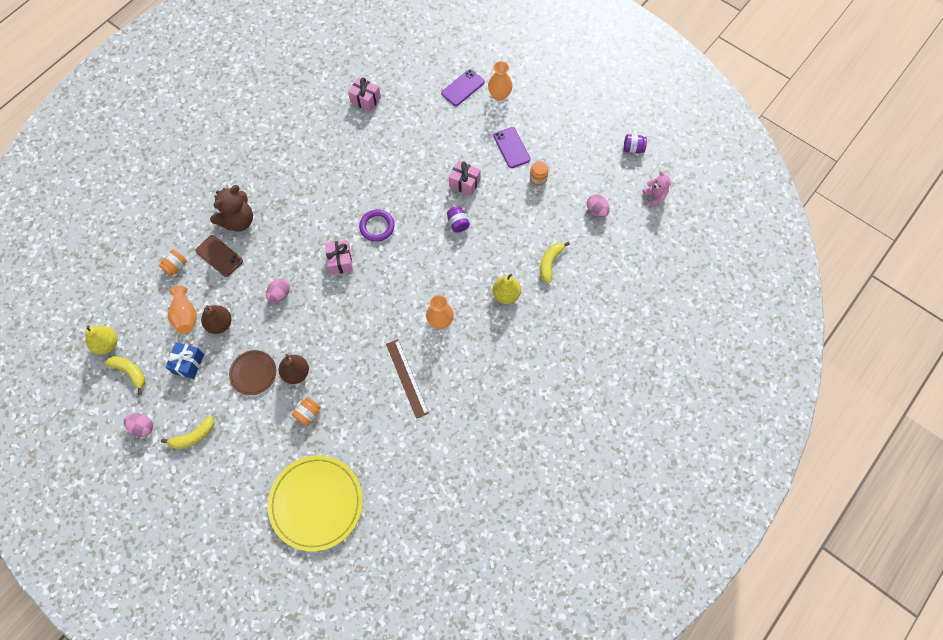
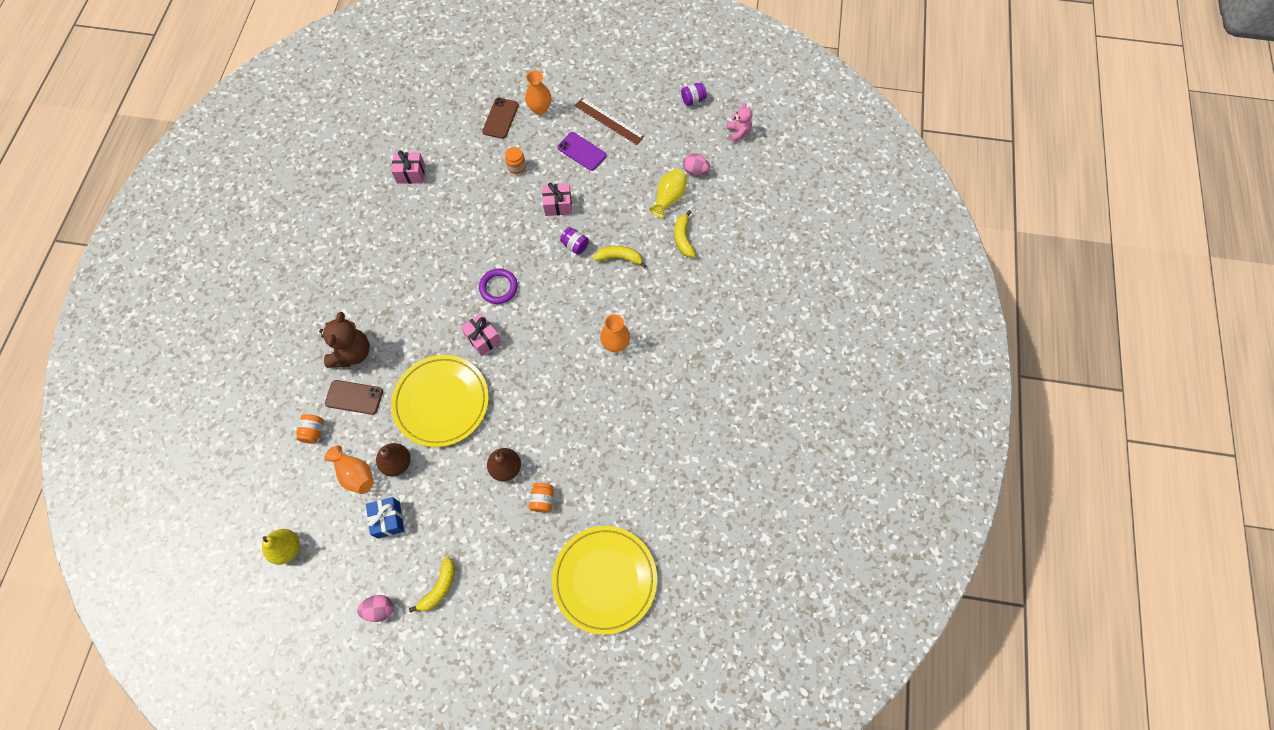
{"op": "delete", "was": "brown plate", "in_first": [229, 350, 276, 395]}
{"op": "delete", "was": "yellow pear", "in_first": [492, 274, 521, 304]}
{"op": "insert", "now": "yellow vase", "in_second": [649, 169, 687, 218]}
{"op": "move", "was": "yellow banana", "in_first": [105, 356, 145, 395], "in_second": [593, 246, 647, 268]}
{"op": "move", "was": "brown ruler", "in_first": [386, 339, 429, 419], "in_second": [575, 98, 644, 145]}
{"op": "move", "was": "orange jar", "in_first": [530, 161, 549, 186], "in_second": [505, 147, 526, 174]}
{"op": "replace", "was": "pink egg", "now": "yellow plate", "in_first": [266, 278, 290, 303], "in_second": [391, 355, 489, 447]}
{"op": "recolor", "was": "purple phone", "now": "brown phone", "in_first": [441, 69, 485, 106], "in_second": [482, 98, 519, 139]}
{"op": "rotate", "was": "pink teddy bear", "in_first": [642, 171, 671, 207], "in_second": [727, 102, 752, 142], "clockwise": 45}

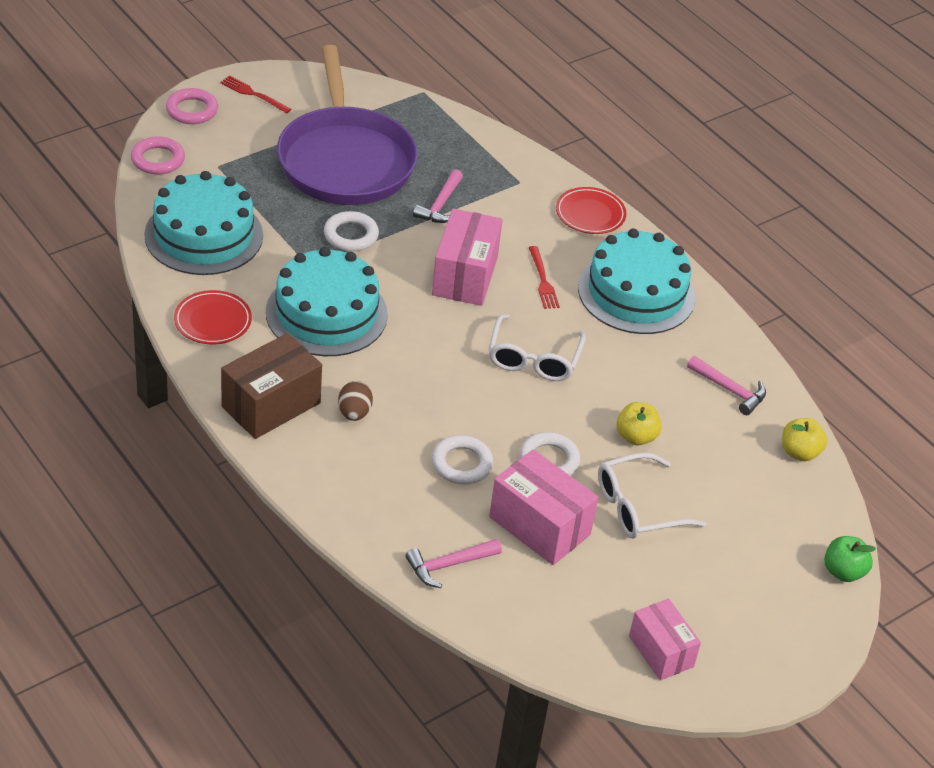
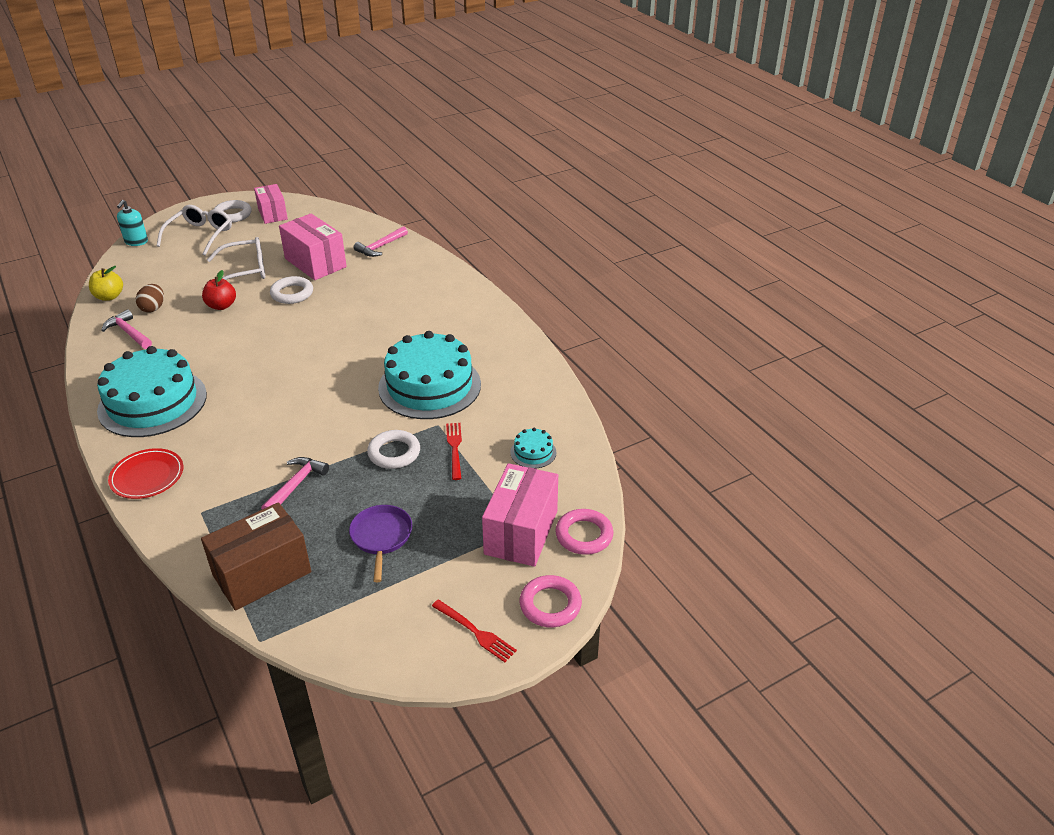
{"op": "delete", "was": "red plate", "in_first": [174, 290, 252, 344]}
{"op": "move", "was": "brown box", "in_first": [221, 333, 322, 439], "in_second": [201, 502, 311, 610]}
{"op": "move", "was": "brown egg", "in_first": [338, 381, 373, 421], "in_second": [136, 284, 164, 313]}
{"op": "move", "was": "pink box", "in_first": [432, 208, 503, 306], "in_second": [482, 463, 558, 567]}
{"op": "move", "was": "white ring", "in_first": [432, 435, 493, 484], "in_second": [214, 200, 252, 223]}
{"op": "move", "was": "white glasses", "in_first": [489, 314, 586, 381], "in_second": [157, 205, 232, 256]}
{"op": "move", "was": "red fork", "in_first": [529, 246, 560, 309], "in_second": [446, 423, 462, 480]}
{"op": "replace", "was": "green apple", "now": "turquoise soap dispenser", "in_first": [824, 536, 876, 582], "in_second": [117, 200, 148, 246]}
{"op": "recolor", "was": "yellow apple", "now": "red apple", "in_first": [617, 402, 662, 446], "in_second": [202, 270, 236, 310]}
{"op": "rotate", "was": "pink hammer", "in_first": [405, 539, 502, 588], "in_second": [354, 226, 408, 257], "clockwise": 150}
{"op": "resize", "was": "turquoise cake", "in_first": [144, 171, 263, 275], "in_second": [510, 428, 557, 468], "ratio": 0.41}
{"op": "resize", "was": "purple pan", "in_first": [277, 45, 418, 205], "in_second": [349, 505, 412, 582], "ratio": 0.41}

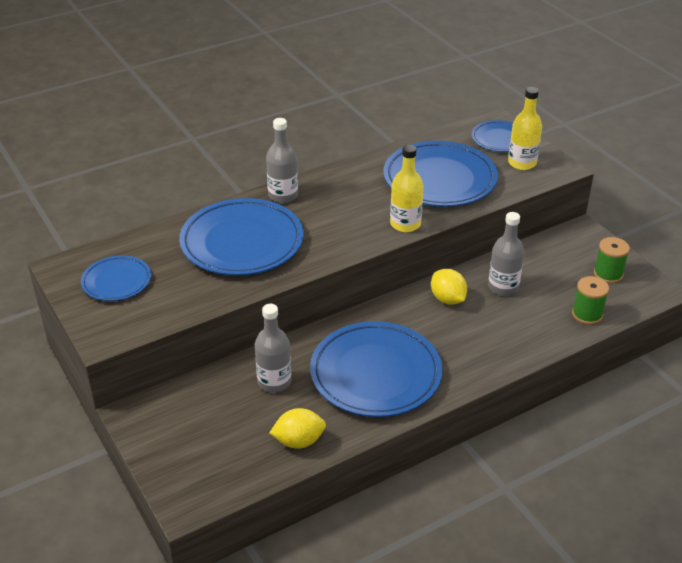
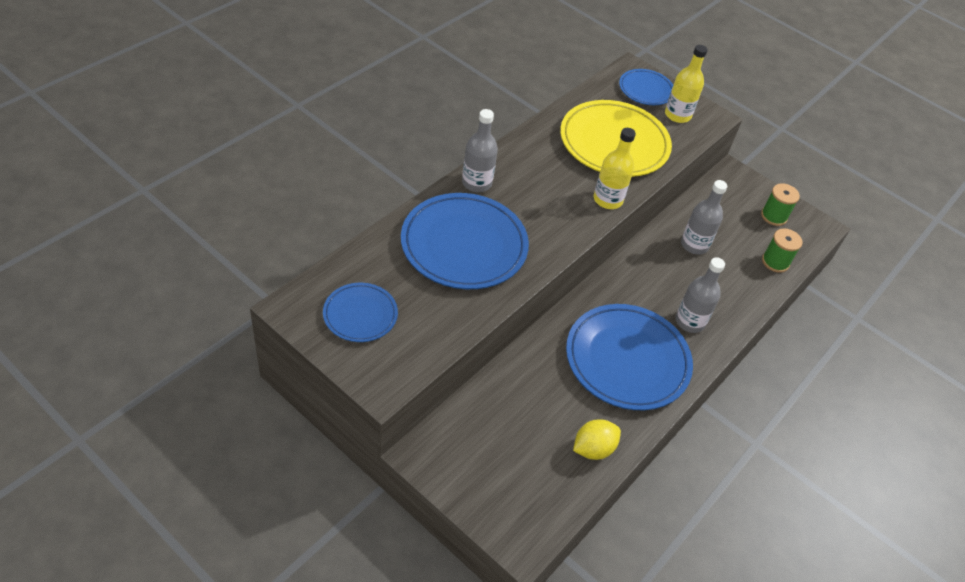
{"op": "delete", "was": "yellow lemon", "in_first": [431, 269, 467, 305]}
{"op": "move", "was": "grey bottle", "in_first": [255, 304, 291, 393], "in_second": [675, 257, 725, 333]}
{"op": "recolor", "was": "blue plate", "now": "yellow plate", "in_first": [383, 141, 498, 207], "in_second": [560, 100, 672, 177]}

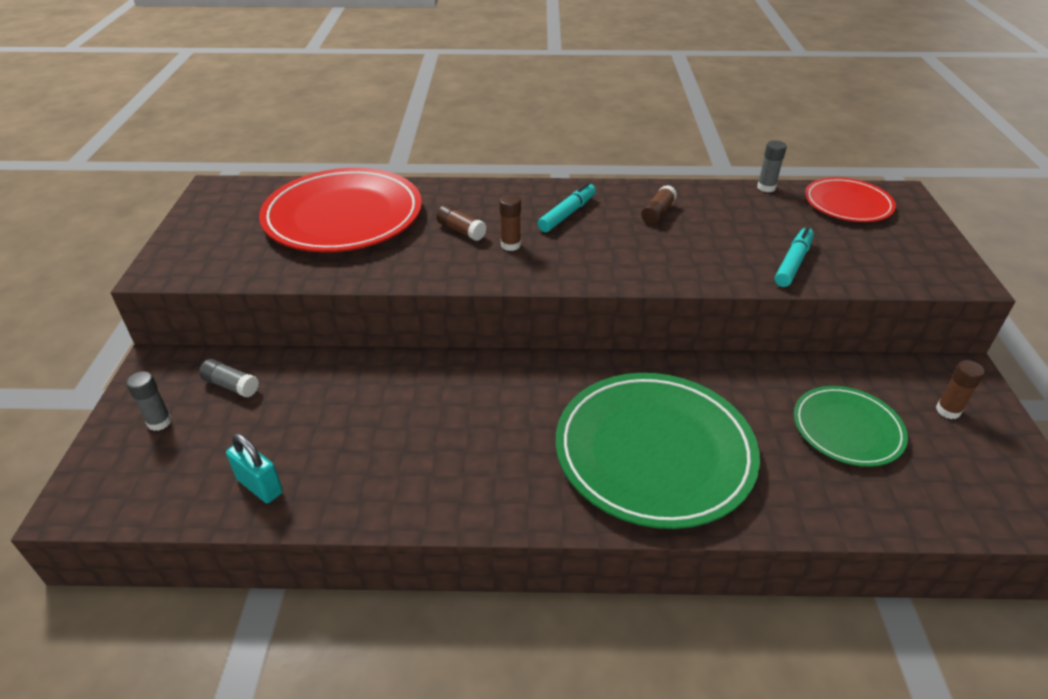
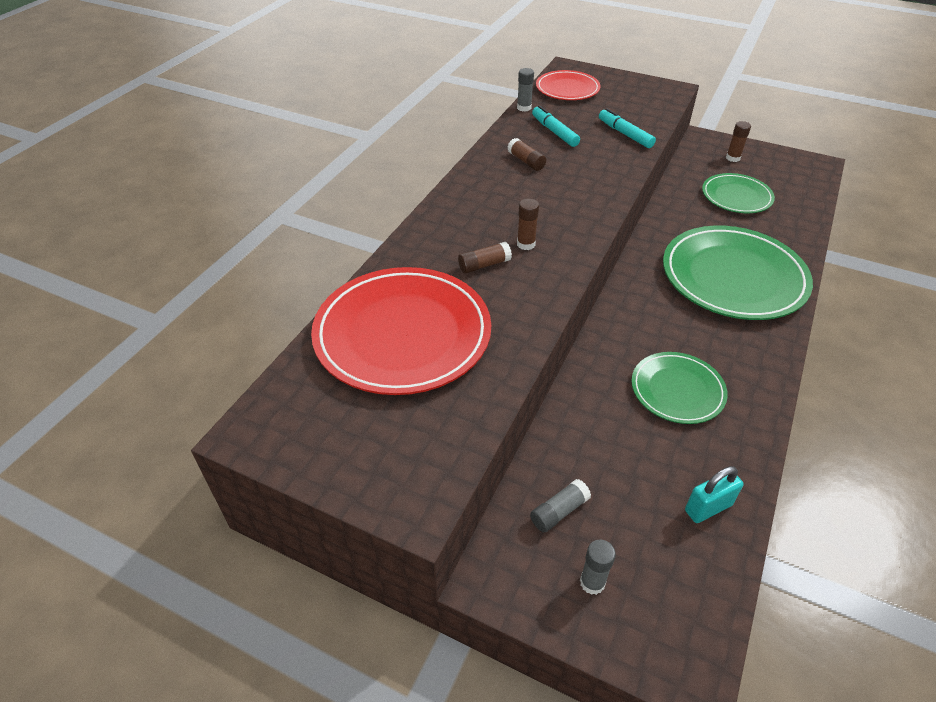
{"op": "insert", "now": "green plate", "in_second": [631, 352, 728, 424]}
{"op": "move", "was": "turquoise marker", "in_first": [538, 182, 596, 232], "in_second": [532, 105, 580, 147]}

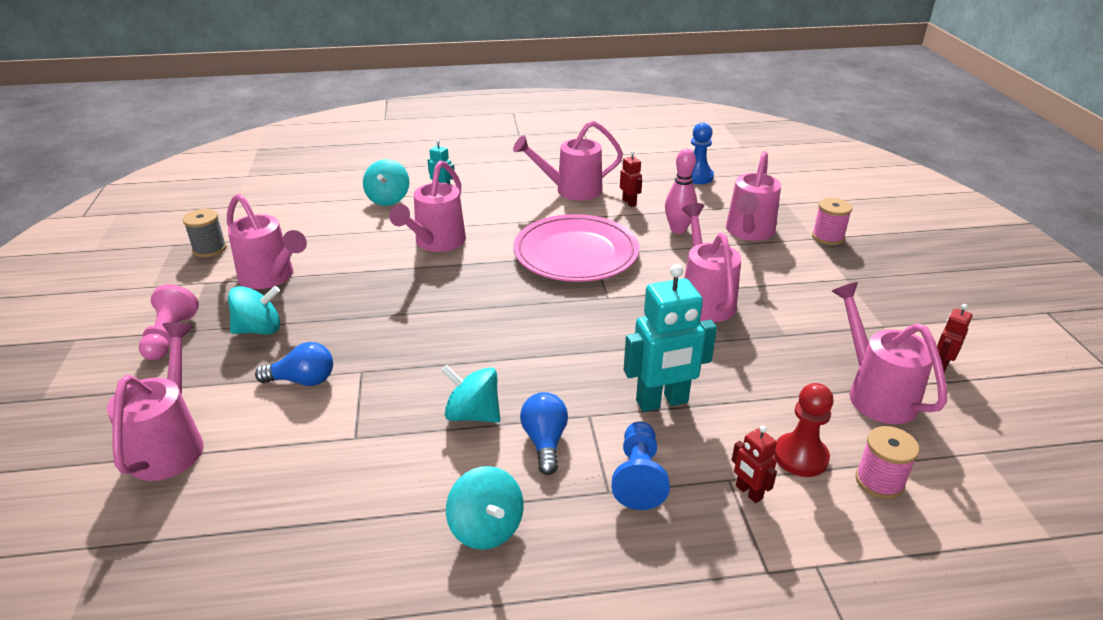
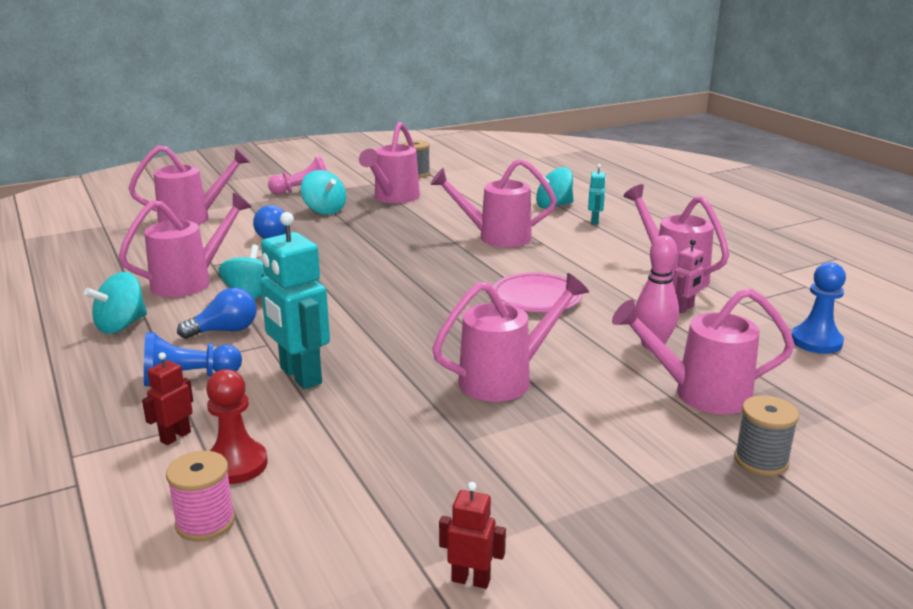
{"op": "move", "was": "pink watering can", "in_first": [832, 282, 947, 424], "in_second": [119, 193, 252, 297]}
{"op": "recolor", "was": "red robot", "now": "pink robot", "in_first": [620, 151, 642, 207], "in_second": [673, 240, 704, 313]}
{"op": "recolor", "was": "pink spool", "now": "grey spool", "in_first": [812, 198, 852, 245], "in_second": [734, 395, 799, 476]}
{"op": "resize", "was": "pink plate", "in_first": [513, 214, 639, 282], "in_second": [493, 273, 583, 312], "ratio": 0.62}

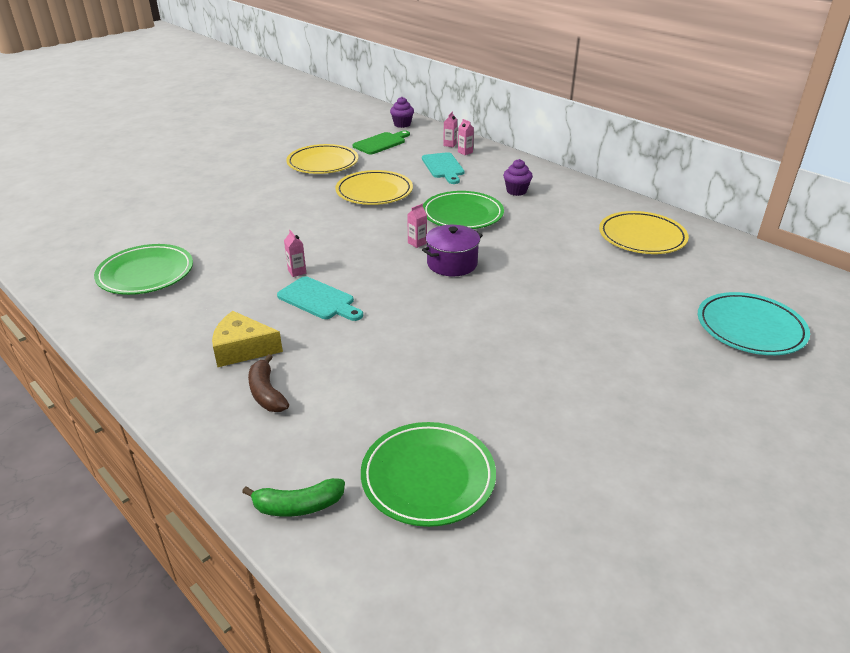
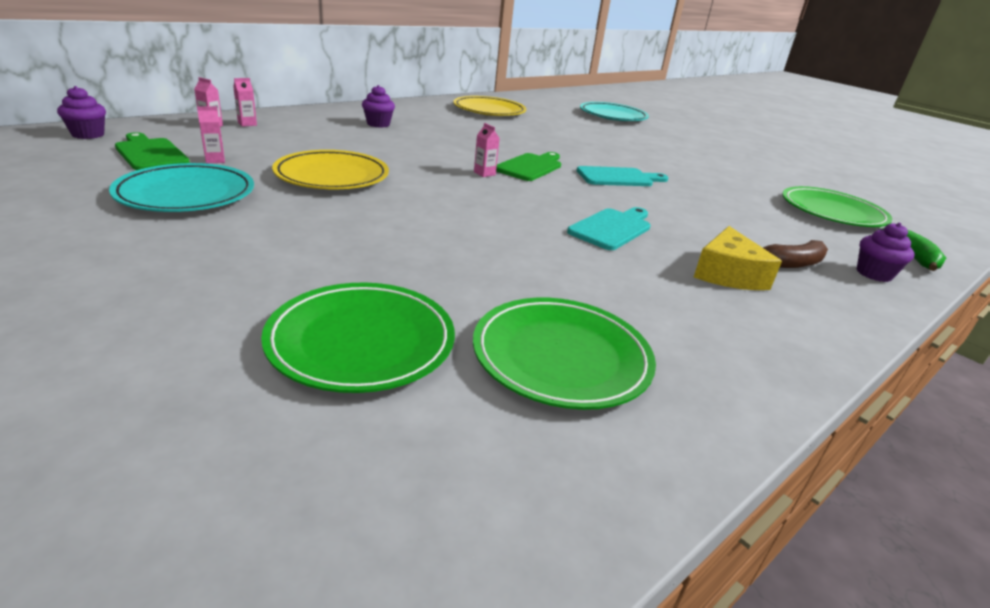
{"op": "insert", "now": "purple cupcake", "in_second": [856, 223, 915, 282]}
{"op": "move", "was": "pink carton", "in_first": [284, 230, 306, 277], "in_second": [197, 107, 225, 163]}
{"op": "move", "was": "turquoise cutting board", "in_first": [422, 152, 464, 184], "in_second": [577, 166, 669, 186]}
{"op": "move", "was": "green plate", "in_first": [423, 191, 504, 229], "in_second": [261, 282, 455, 393]}
{"op": "replace", "was": "purple pot", "now": "green cutting board", "in_first": [422, 225, 483, 276], "in_second": [496, 152, 561, 181]}
{"op": "recolor", "was": "yellow plate", "now": "turquoise plate", "in_first": [286, 144, 358, 174], "in_second": [109, 163, 254, 212]}

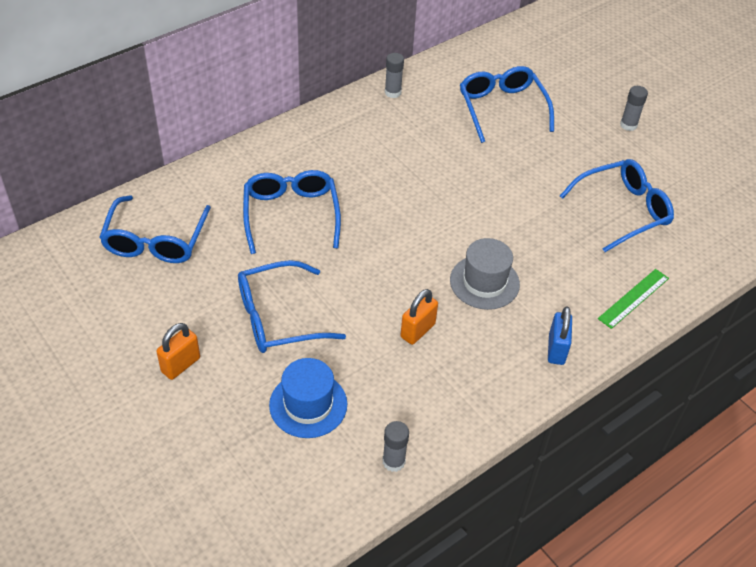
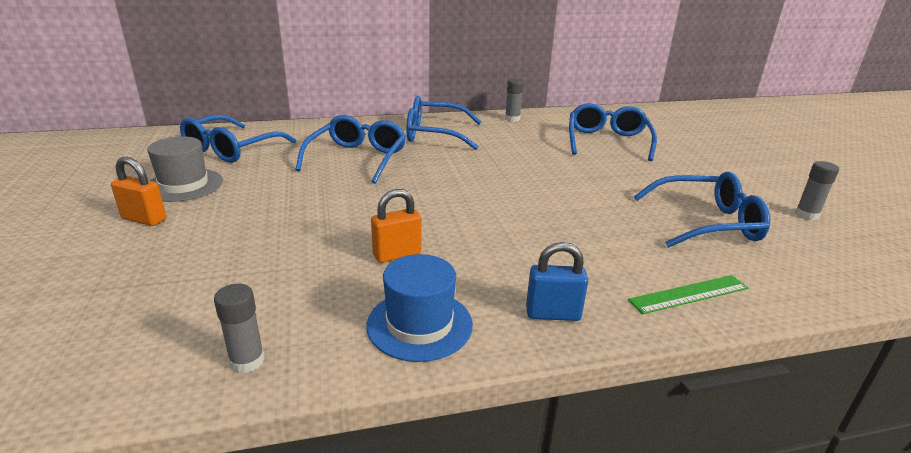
{"op": "move", "was": "blue glasses", "in_first": [238, 260, 346, 353], "in_second": [407, 96, 481, 150]}
{"op": "move", "was": "blue hat", "in_first": [269, 358, 347, 438], "in_second": [366, 254, 473, 362]}
{"op": "move", "was": "grey hat", "in_first": [450, 238, 520, 310], "in_second": [147, 136, 223, 202]}
{"op": "move", "was": "grey glue stick", "in_first": [620, 86, 648, 131], "in_second": [795, 161, 839, 220]}
{"op": "rotate", "was": "orange padlock", "in_first": [156, 323, 200, 380], "in_second": [111, 157, 166, 226], "clockwise": 45}
{"op": "rotate", "was": "blue padlock", "in_first": [548, 307, 572, 365], "in_second": [526, 242, 588, 321], "clockwise": 60}

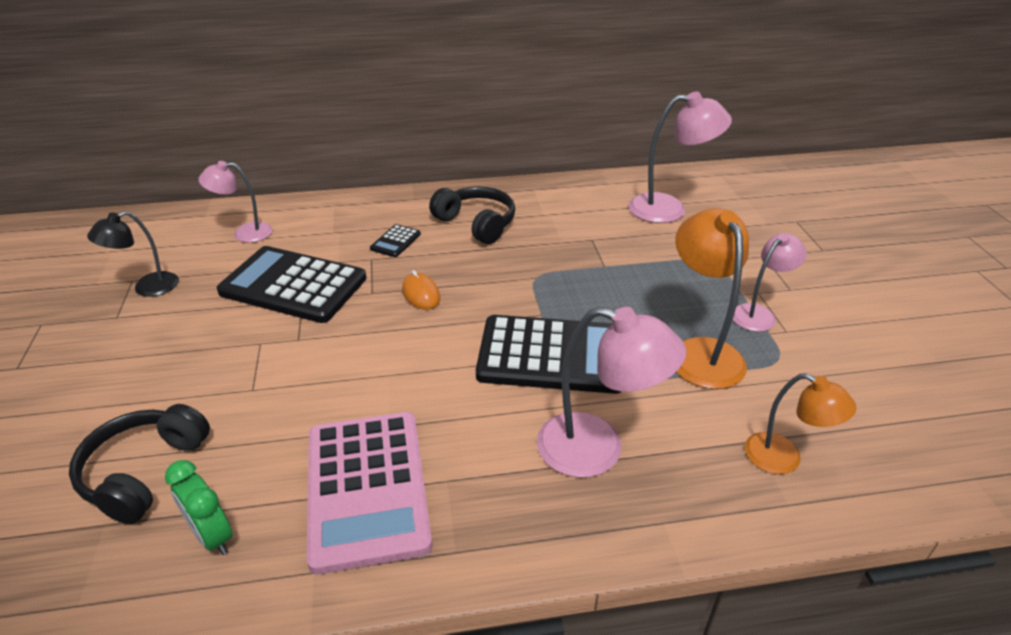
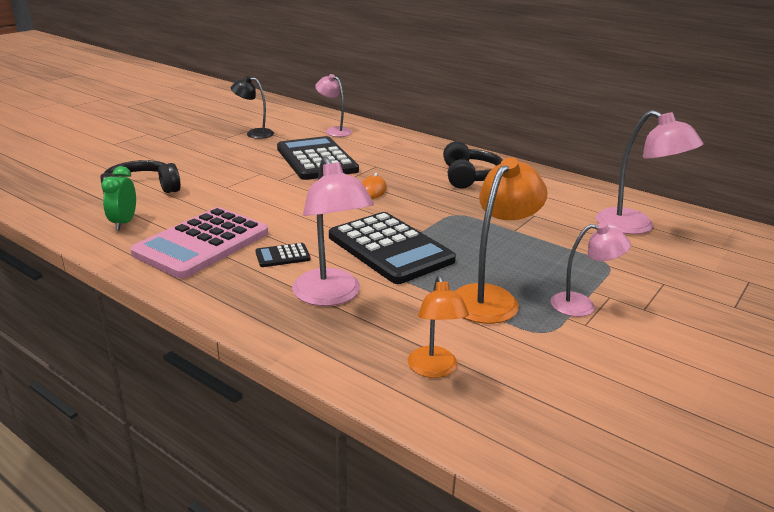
{"op": "move", "was": "black calculator", "in_first": [370, 224, 421, 257], "in_second": [255, 243, 311, 267]}

